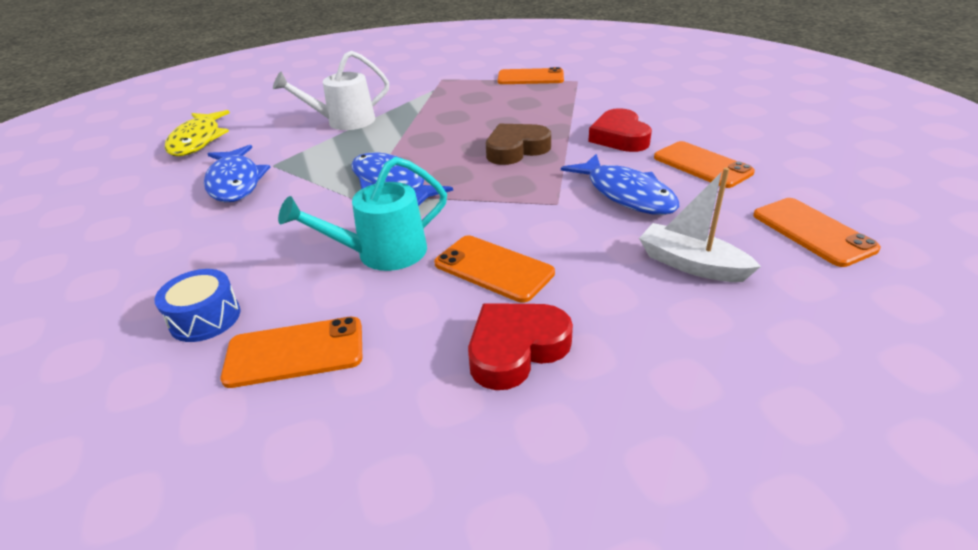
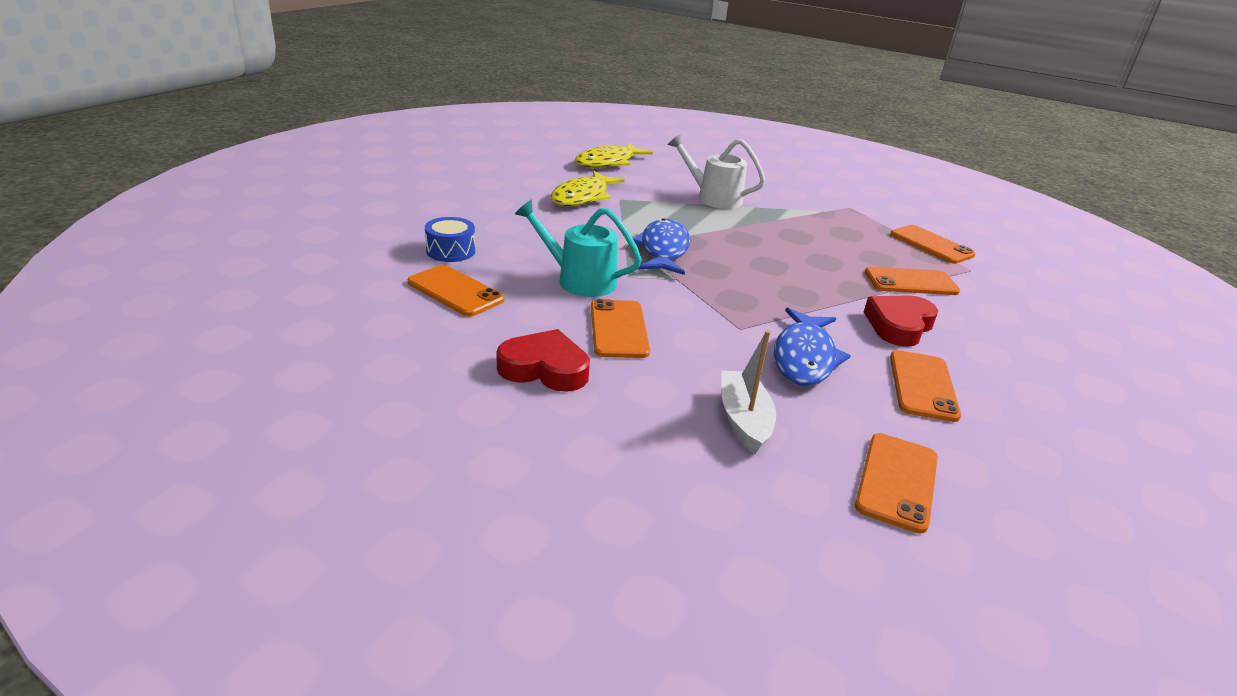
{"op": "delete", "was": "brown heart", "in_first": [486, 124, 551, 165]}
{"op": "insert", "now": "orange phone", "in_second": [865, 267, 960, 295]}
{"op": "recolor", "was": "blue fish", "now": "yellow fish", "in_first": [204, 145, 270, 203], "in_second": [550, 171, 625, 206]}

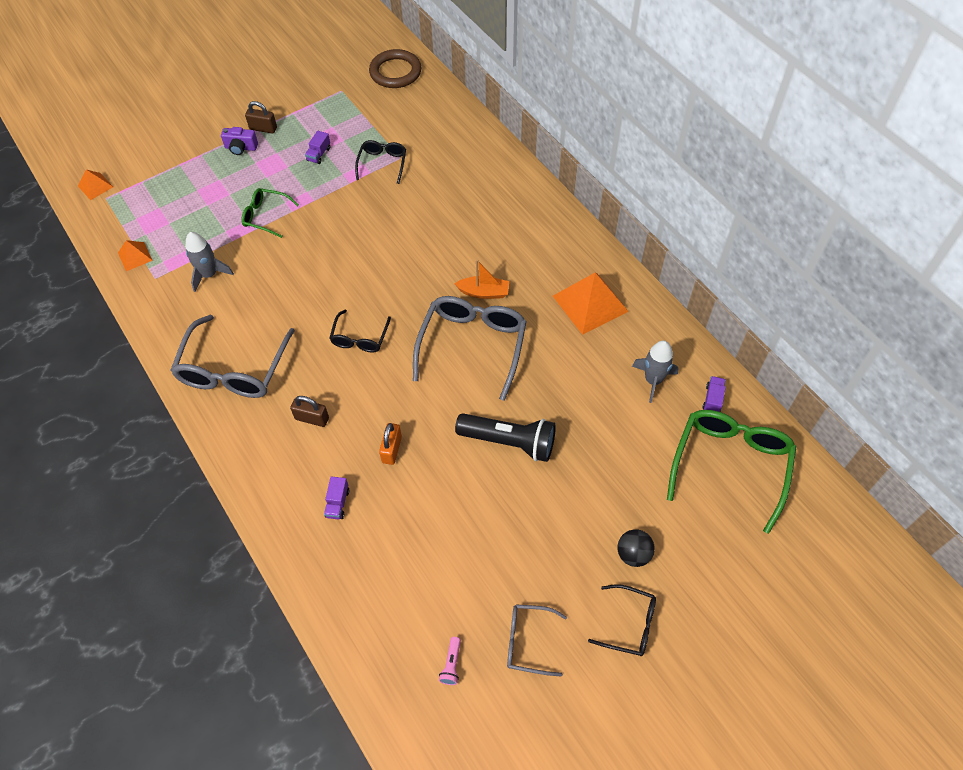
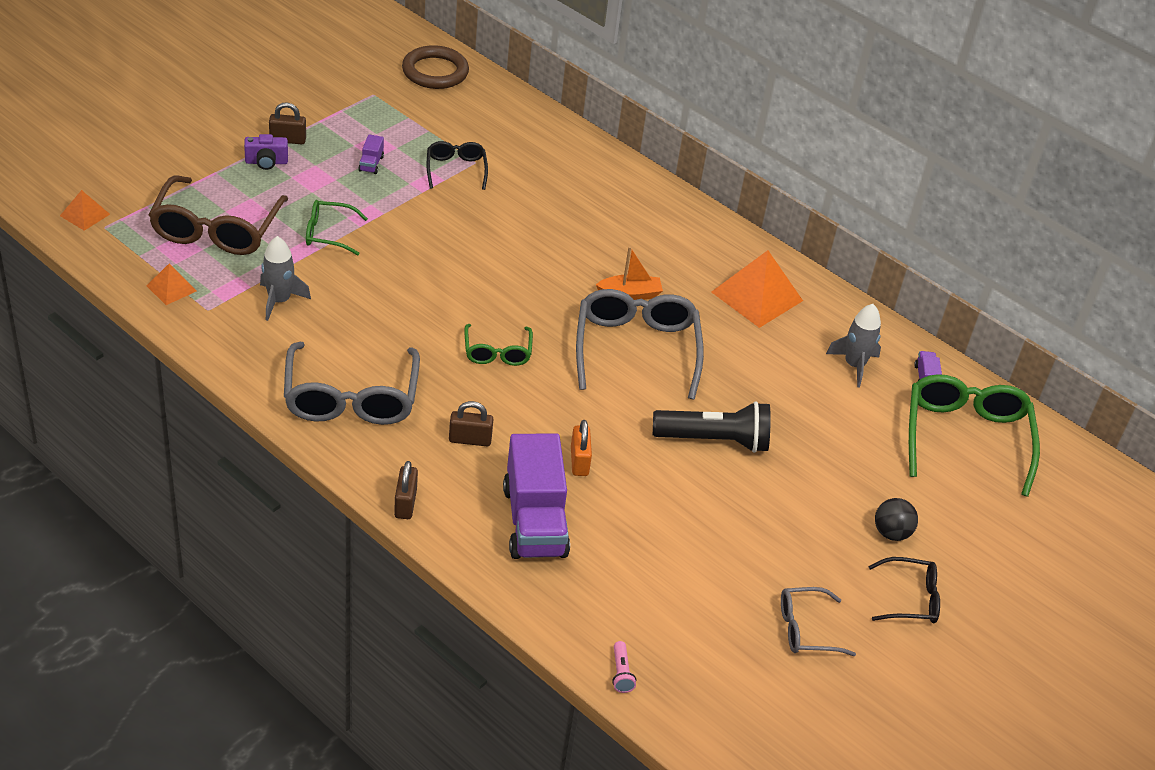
{"op": "insert", "now": "brown glasses", "in_second": [149, 176, 288, 255]}
{"op": "insert", "now": "brown padlock", "in_second": [394, 461, 418, 519]}
{"op": "move", "was": "pink flashlight", "in_first": [439, 637, 461, 685], "in_second": [612, 641, 636, 693]}
{"op": "recolor", "was": "black glasses", "now": "green glasses", "in_first": [330, 310, 391, 353], "in_second": [464, 324, 533, 366]}
{"op": "resize", "was": "purple truck", "in_first": [324, 476, 349, 520], "in_second": [503, 433, 570, 559], "ratio": 2.49}

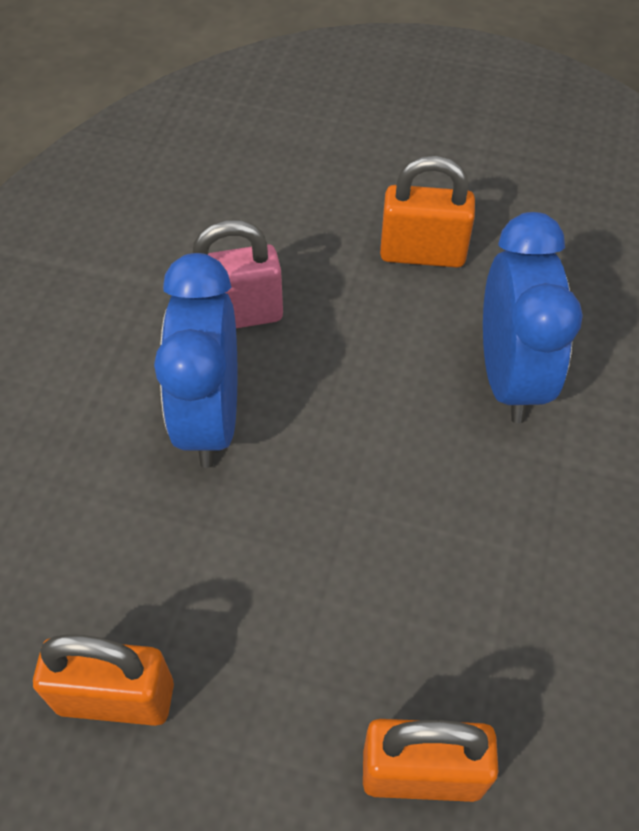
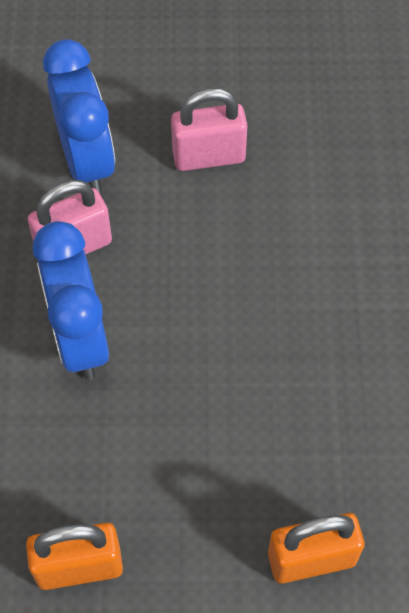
{"op": "move", "was": "blue clock", "in_first": [483, 212, 583, 423], "in_second": [43, 39, 115, 193]}
{"op": "recolor", "was": "orange padlock", "now": "pink padlock", "in_first": [380, 155, 475, 268], "in_second": [171, 88, 248, 171]}

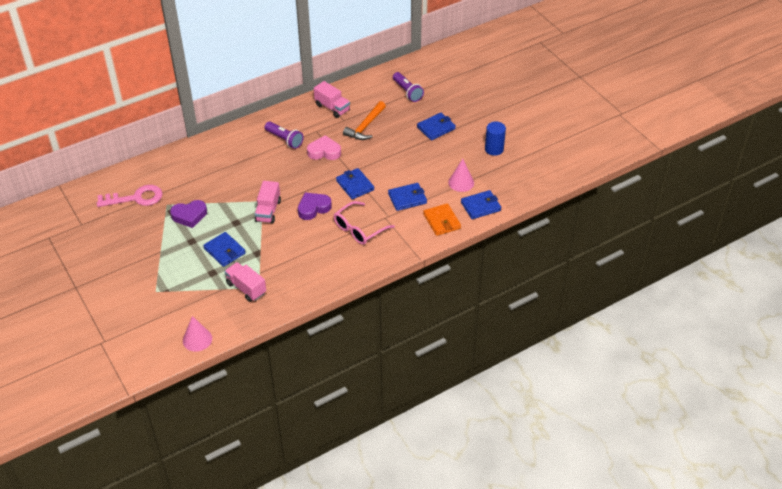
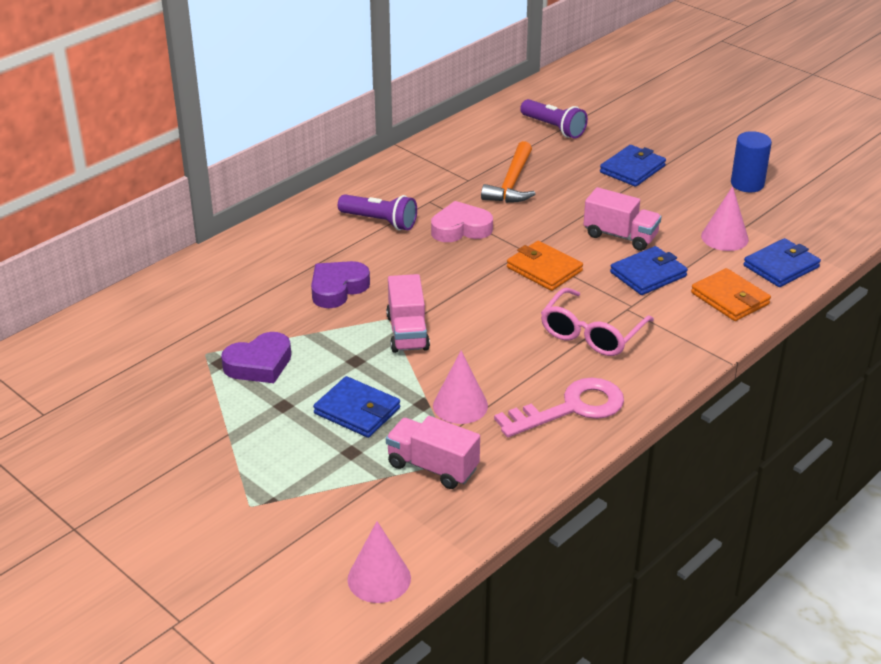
{"op": "insert", "now": "pink cone", "in_second": [433, 351, 488, 424]}
{"op": "move", "was": "pink key", "in_first": [97, 185, 163, 207], "in_second": [494, 378, 624, 437]}
{"op": "move", "was": "purple heart", "in_first": [298, 193, 332, 220], "in_second": [311, 261, 370, 308]}
{"op": "move", "was": "pink truck", "in_first": [314, 81, 350, 118], "in_second": [583, 187, 662, 251]}
{"op": "recolor", "was": "blue wallet", "now": "orange wallet", "in_first": [336, 168, 374, 200], "in_second": [507, 241, 583, 291]}

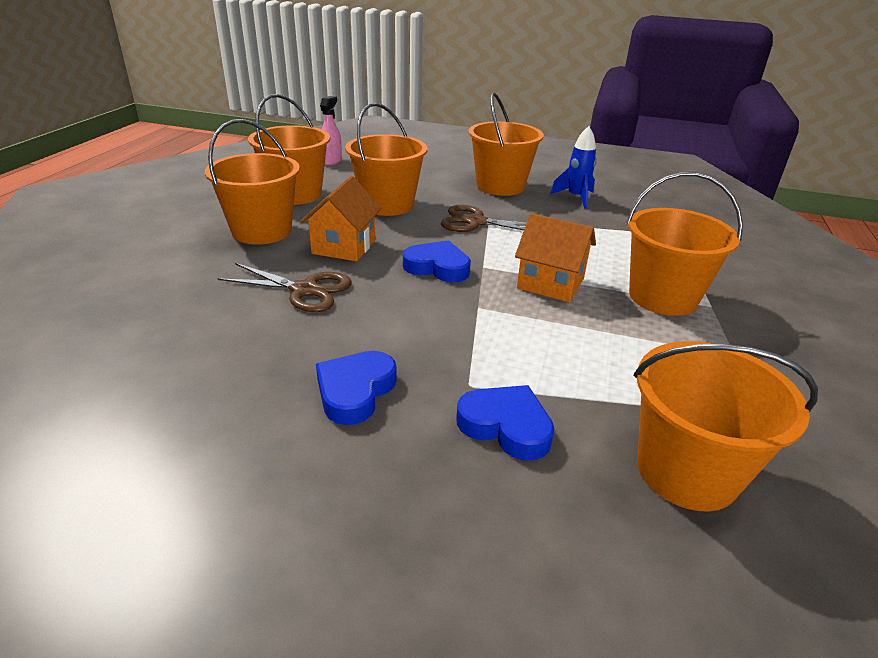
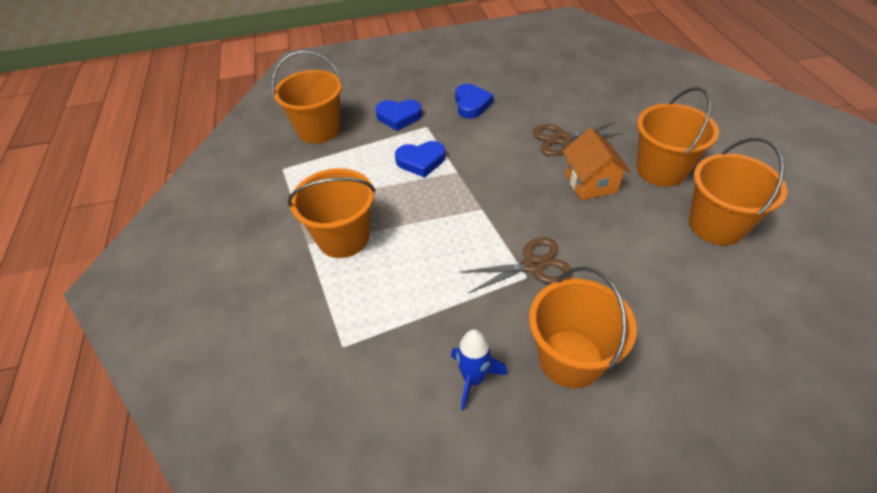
{"op": "delete", "was": "pink spray bottle", "in_first": [320, 96, 342, 166]}
{"op": "delete", "was": "orange bucket", "in_first": [345, 103, 427, 216]}
{"op": "delete", "was": "orange house", "in_first": [515, 213, 596, 302]}
{"op": "move", "was": "blue heart", "in_first": [403, 240, 471, 282], "in_second": [395, 141, 445, 178]}

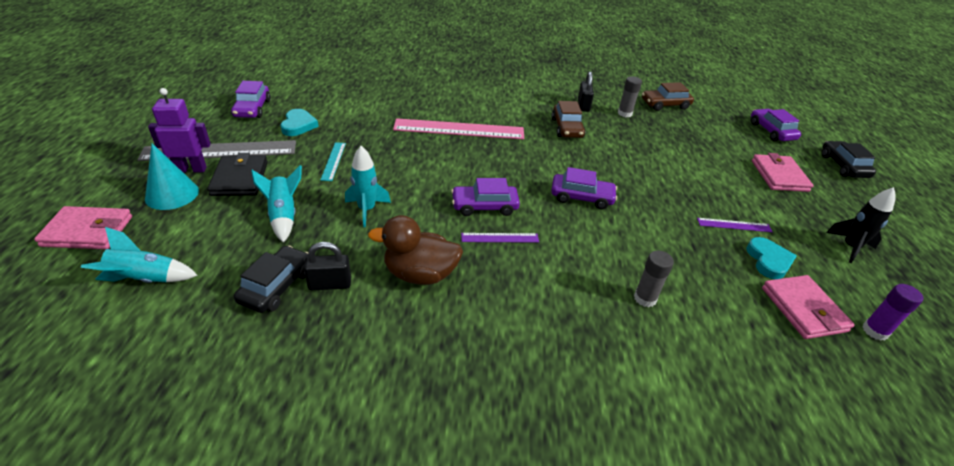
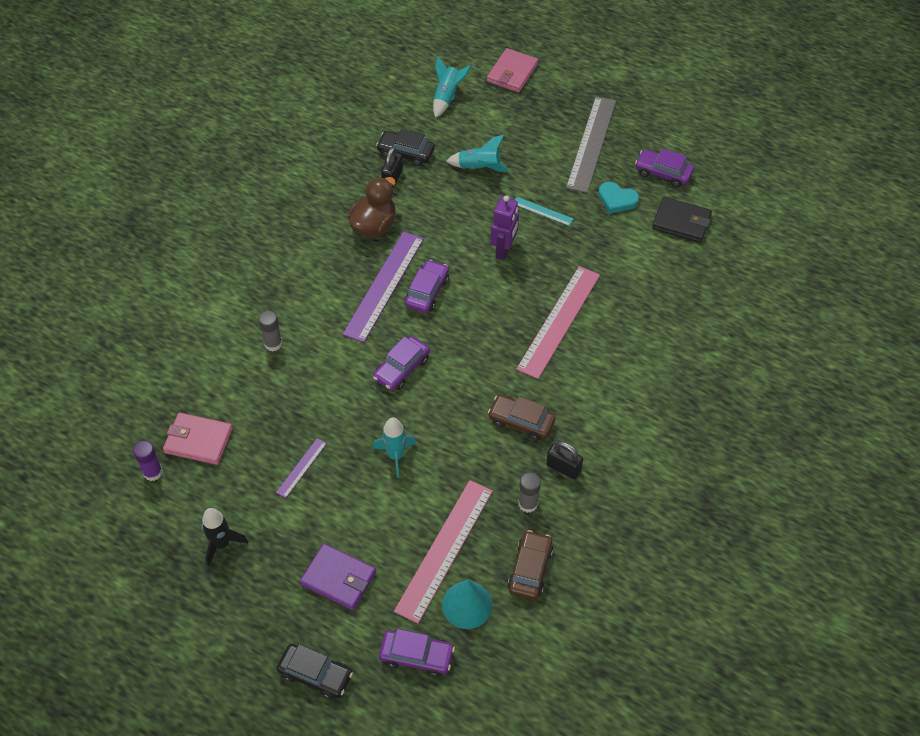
{"op": "delete", "was": "turquoise heart", "in_first": [746, 237, 796, 279]}
{"op": "insert", "now": "pink ruler", "in_second": [394, 480, 493, 624]}
{"op": "move", "was": "turquoise cone", "in_first": [145, 143, 199, 210], "in_second": [442, 579, 493, 629]}
{"op": "move", "was": "purple robot", "in_first": [148, 88, 211, 173], "in_second": [491, 195, 519, 260]}
{"op": "move", "was": "black wallet", "in_first": [207, 153, 268, 196], "in_second": [652, 197, 712, 243]}
{"op": "move", "was": "turquoise rocket", "in_first": [345, 146, 391, 227], "in_second": [373, 417, 417, 478]}
{"op": "recolor", "was": "pink wallet", "now": "purple wallet", "in_first": [752, 153, 814, 192], "in_second": [300, 543, 376, 610]}
{"op": "rotate", "was": "black car", "in_first": [234, 246, 308, 313], "in_second": [376, 129, 435, 166], "clockwise": 150}
{"op": "resize", "was": "purple ruler", "in_first": [461, 233, 539, 243], "in_second": [342, 231, 424, 343], "ratio": 2.15}

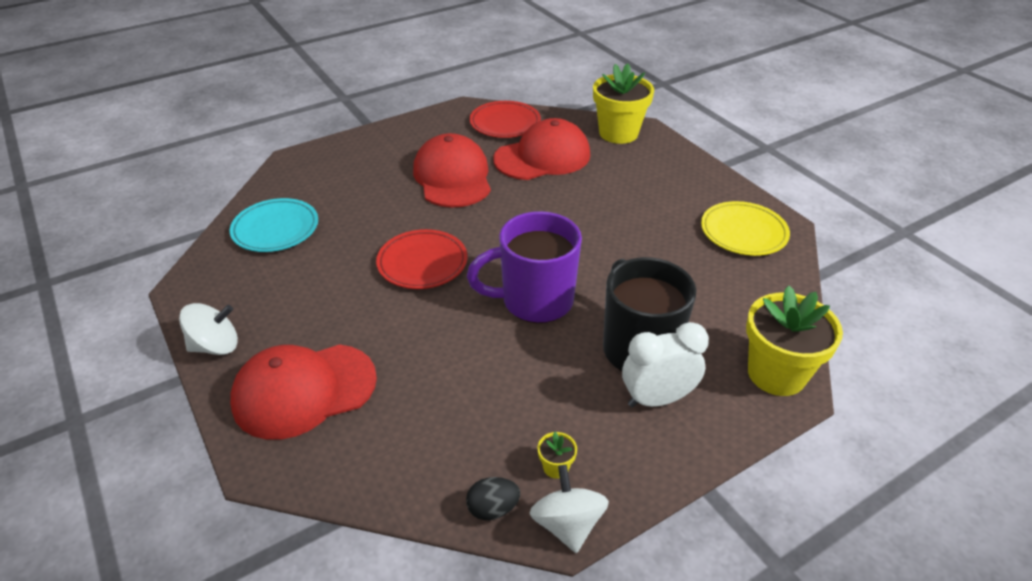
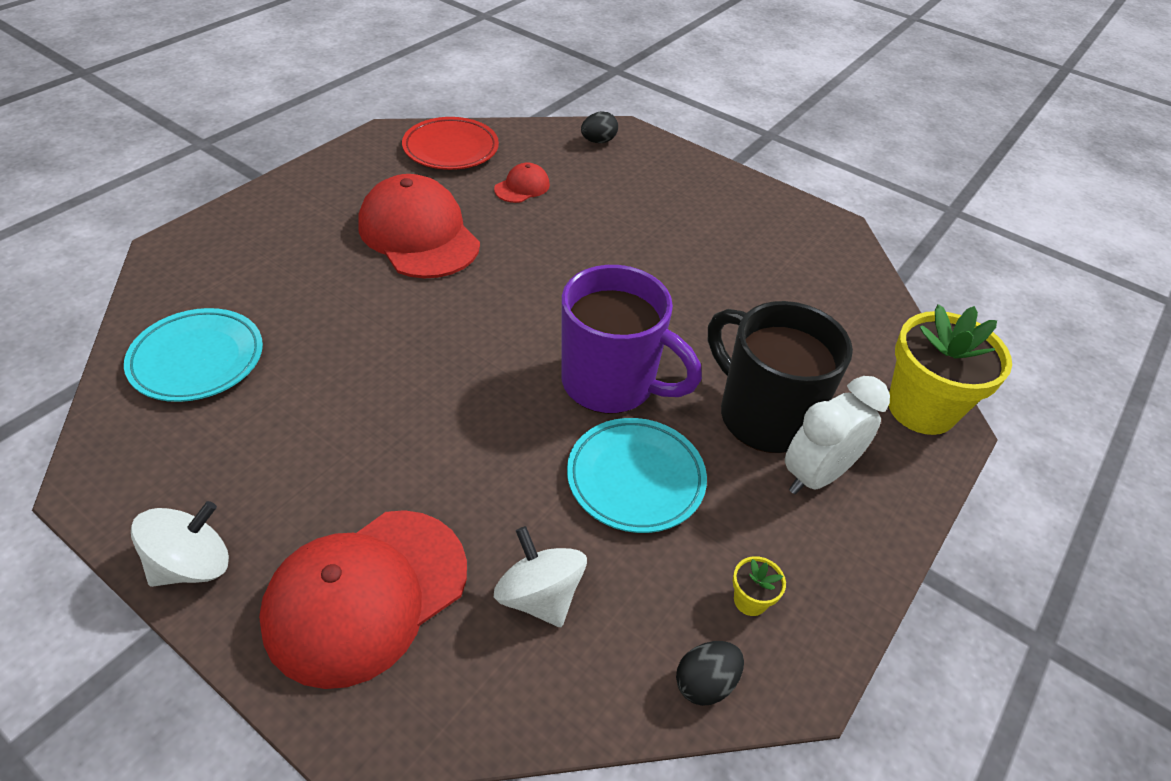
{"op": "delete", "was": "red plate", "in_first": [376, 229, 468, 289]}
{"op": "delete", "was": "yellow plate", "in_first": [701, 201, 790, 256]}
{"op": "insert", "now": "turquoise plate", "in_second": [567, 418, 707, 533]}
{"op": "move", "was": "white spinning top", "in_first": [530, 465, 609, 553], "in_second": [494, 526, 587, 627]}
{"op": "replace", "was": "yellow flower pot", "now": "black egg", "in_first": [593, 63, 654, 144], "in_second": [581, 112, 618, 143]}
{"op": "rotate", "was": "purple mug", "in_first": [467, 211, 582, 323], "in_second": [561, 265, 702, 414], "clockwise": -120}
{"op": "resize", "was": "red cap", "in_first": [493, 118, 590, 180], "in_second": [494, 163, 550, 203], "ratio": 0.46}

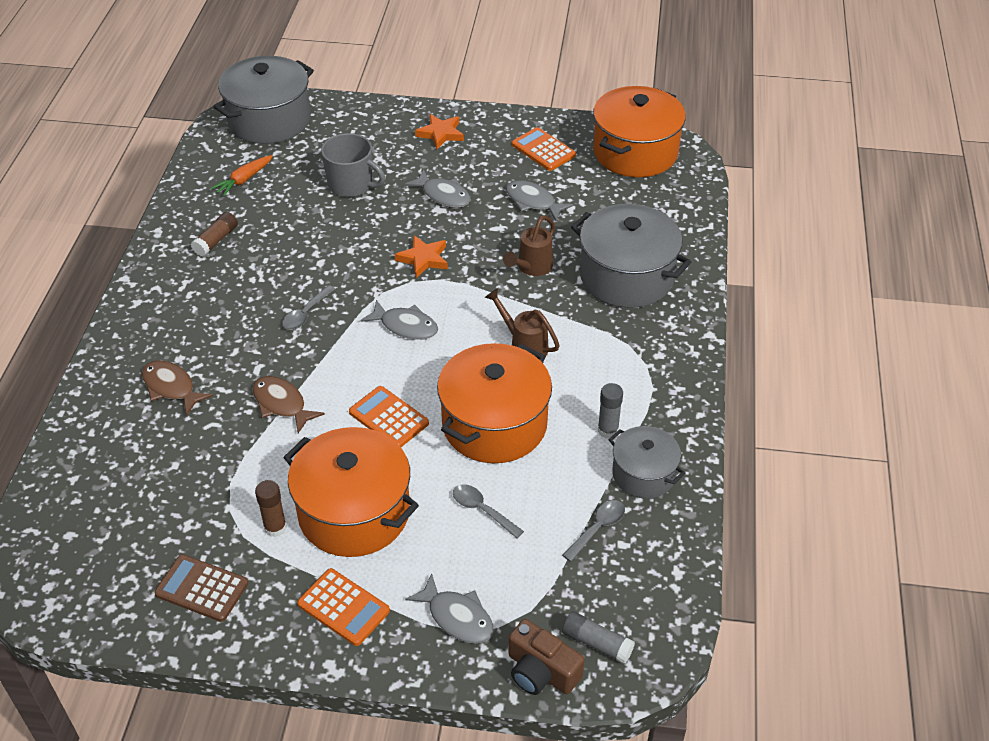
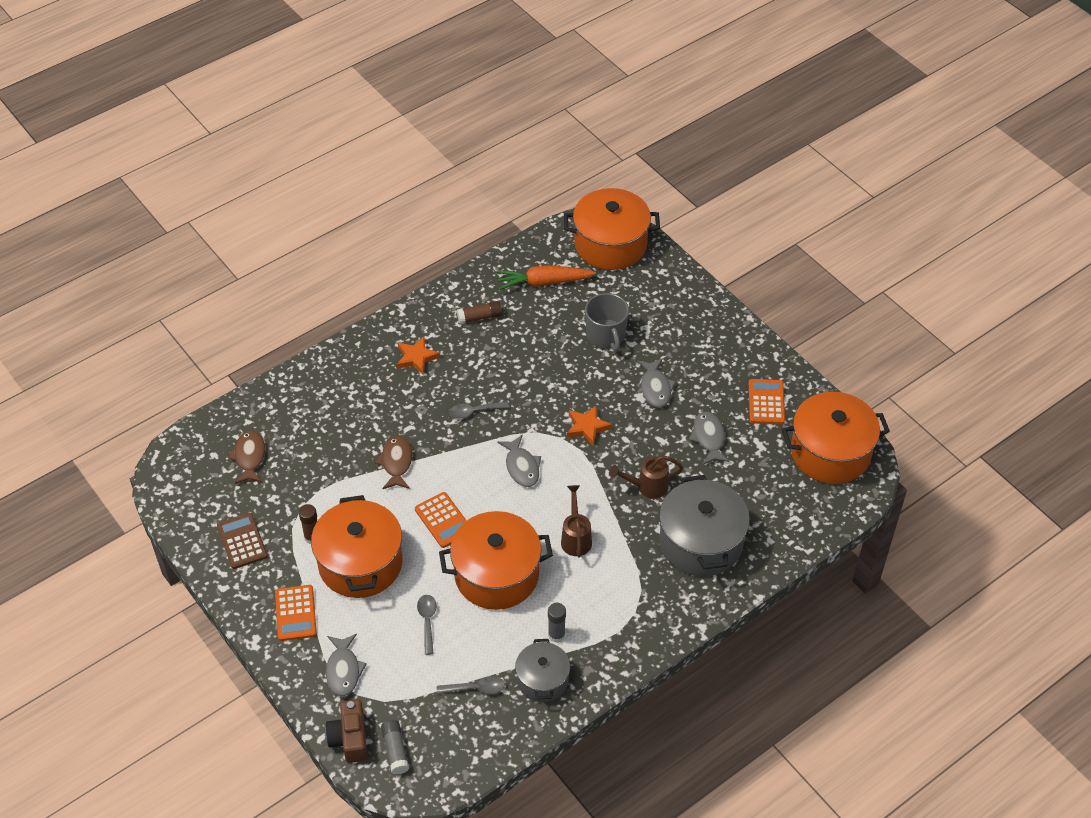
{"op": "move", "was": "brown fish", "in_first": [142, 360, 213, 416], "in_second": [228, 430, 265, 484]}
{"op": "move", "was": "orange star", "in_first": [415, 114, 464, 150], "in_second": [397, 337, 440, 375]}
{"op": "recolor", "was": "grey pot", "now": "orange pot", "in_first": [213, 56, 314, 144], "in_second": [564, 188, 660, 270]}
{"op": "rotate", "was": "orange calculator", "in_first": [349, 386, 429, 447], "in_second": [415, 492, 467, 548], "clockwise": 150}
{"op": "resize", "was": "orange carrot", "in_first": [211, 155, 273, 196], "in_second": [496, 265, 596, 290], "ratio": 1.54}

